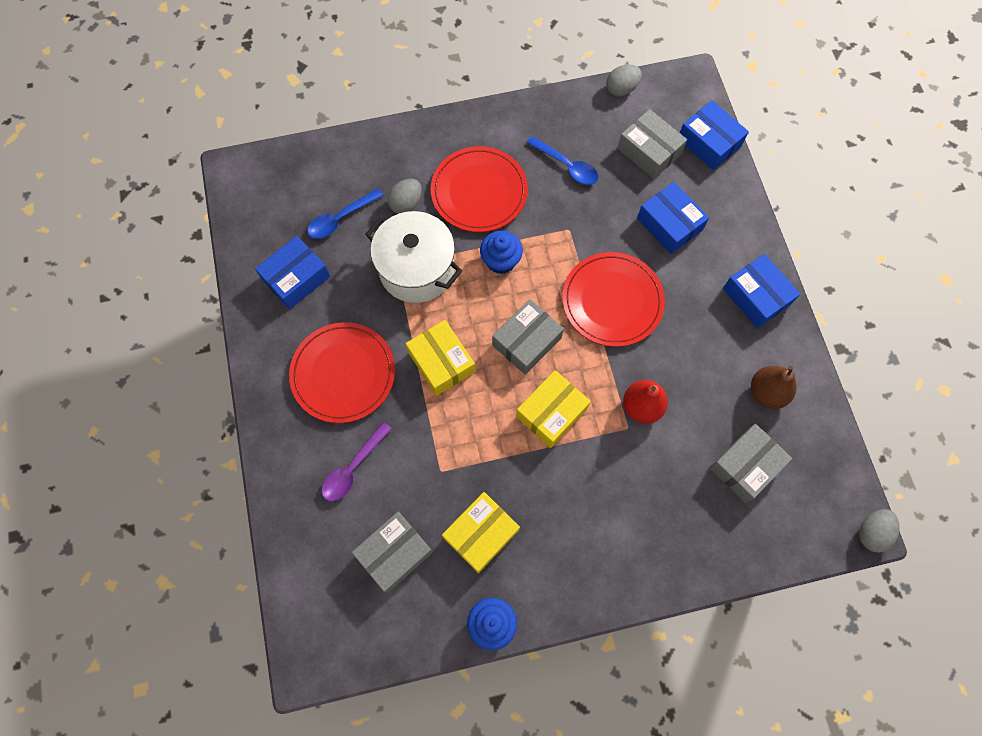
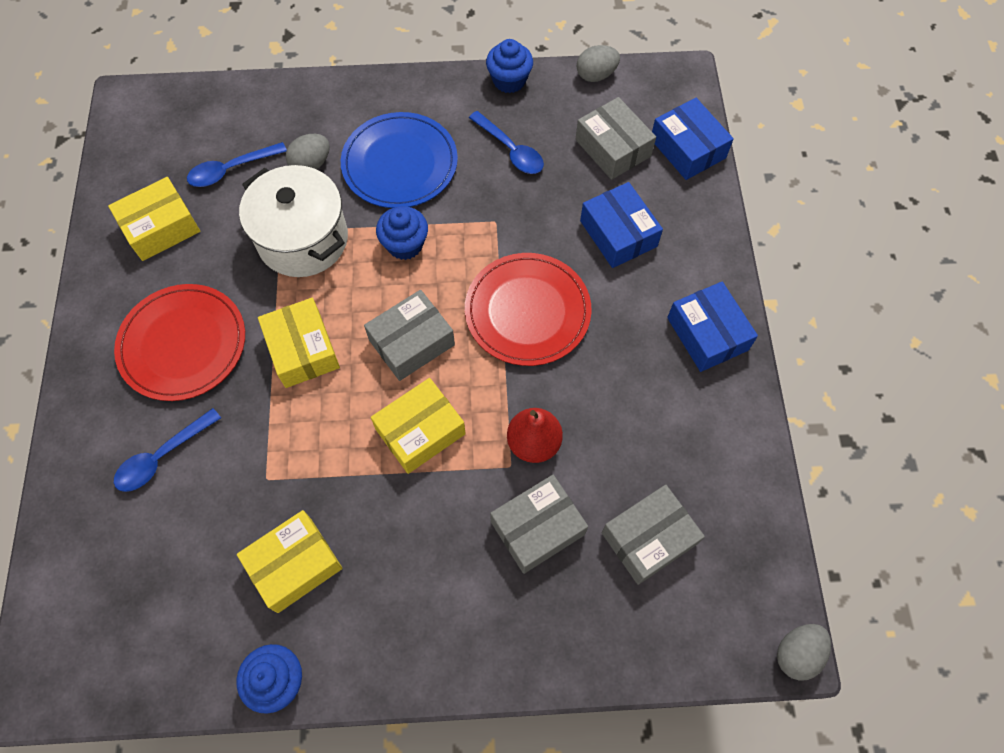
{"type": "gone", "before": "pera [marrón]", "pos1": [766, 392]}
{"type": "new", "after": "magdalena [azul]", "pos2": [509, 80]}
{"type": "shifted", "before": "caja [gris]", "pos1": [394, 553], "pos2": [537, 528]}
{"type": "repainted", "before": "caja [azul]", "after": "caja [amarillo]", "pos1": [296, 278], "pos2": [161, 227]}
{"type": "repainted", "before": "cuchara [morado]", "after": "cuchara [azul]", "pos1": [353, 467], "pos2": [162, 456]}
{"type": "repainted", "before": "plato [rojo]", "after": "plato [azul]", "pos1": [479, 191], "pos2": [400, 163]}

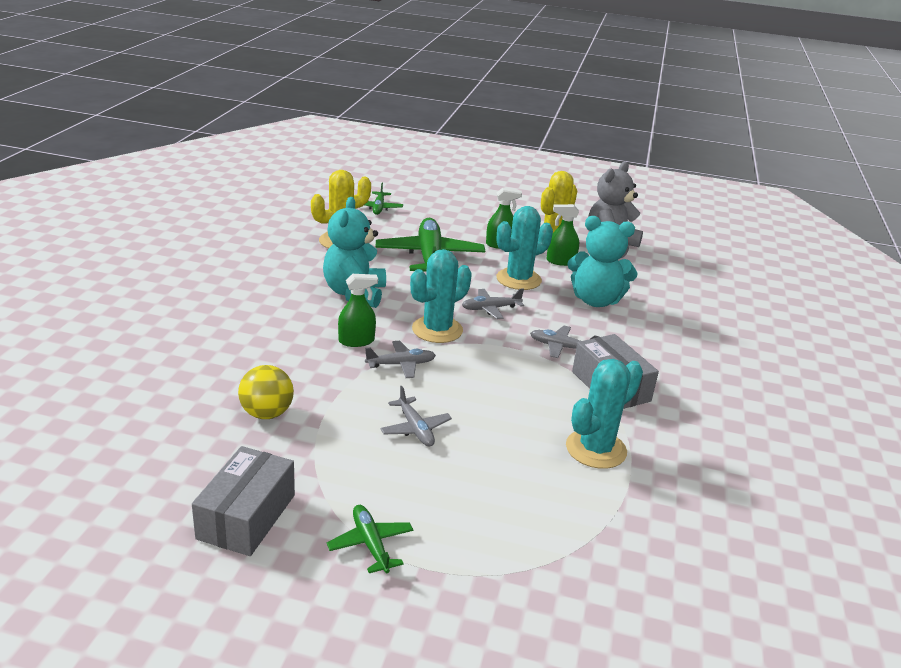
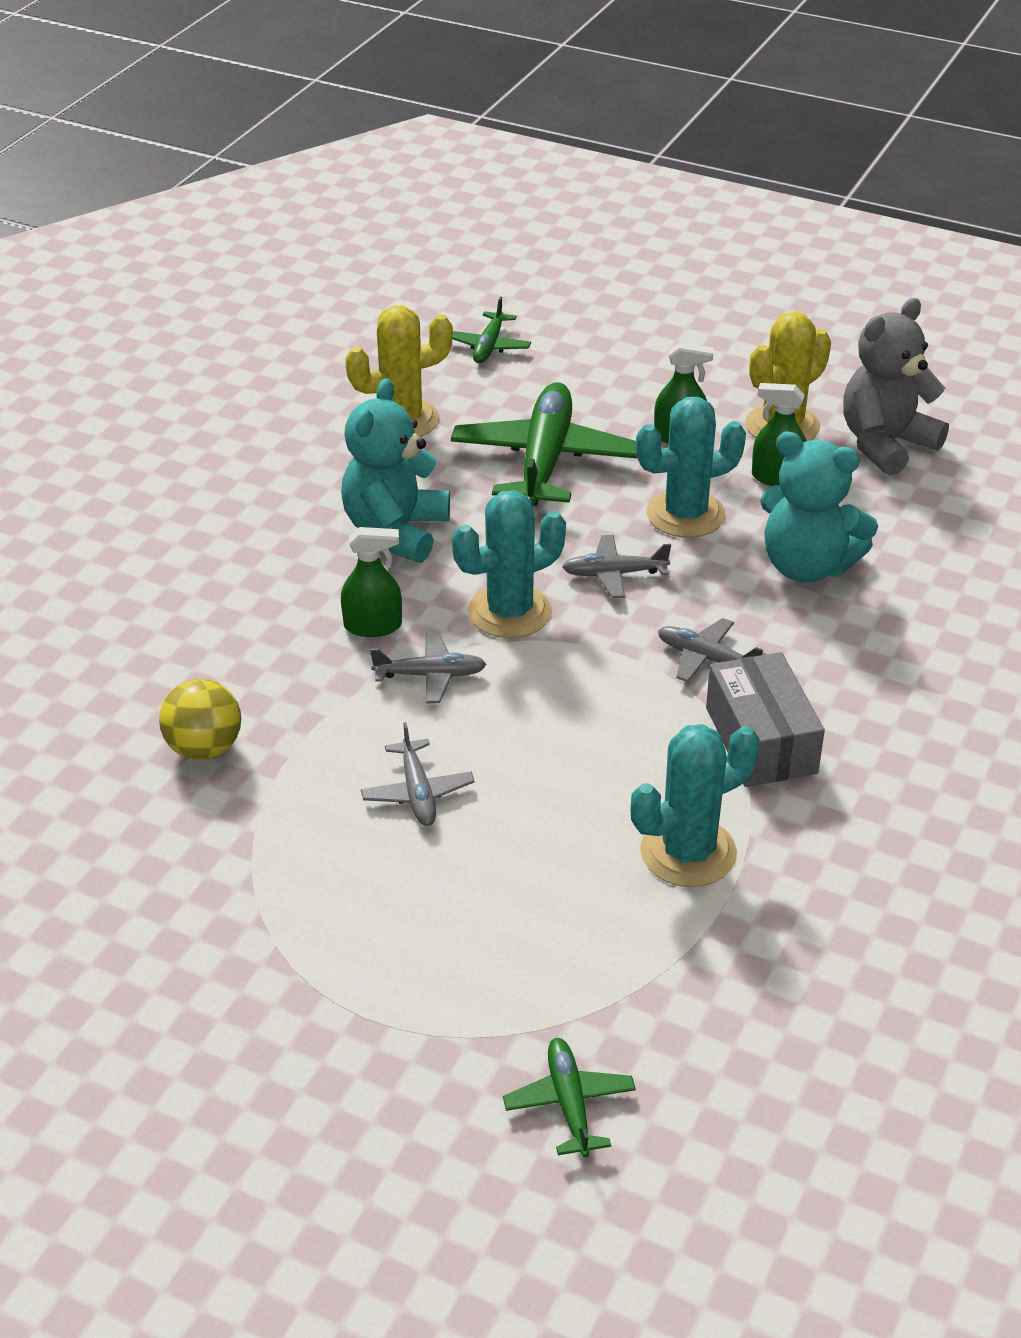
{"type": "gone", "before": "caja [gris]", "pos1": [246, 516]}
{"type": "shifted", "before": "avión [verde]", "pos1": [370, 544], "pos2": [569, 1103]}

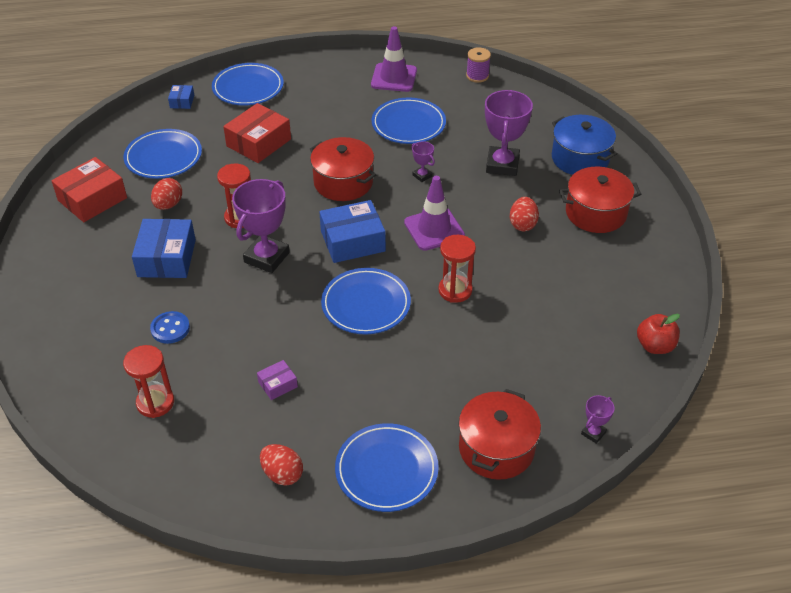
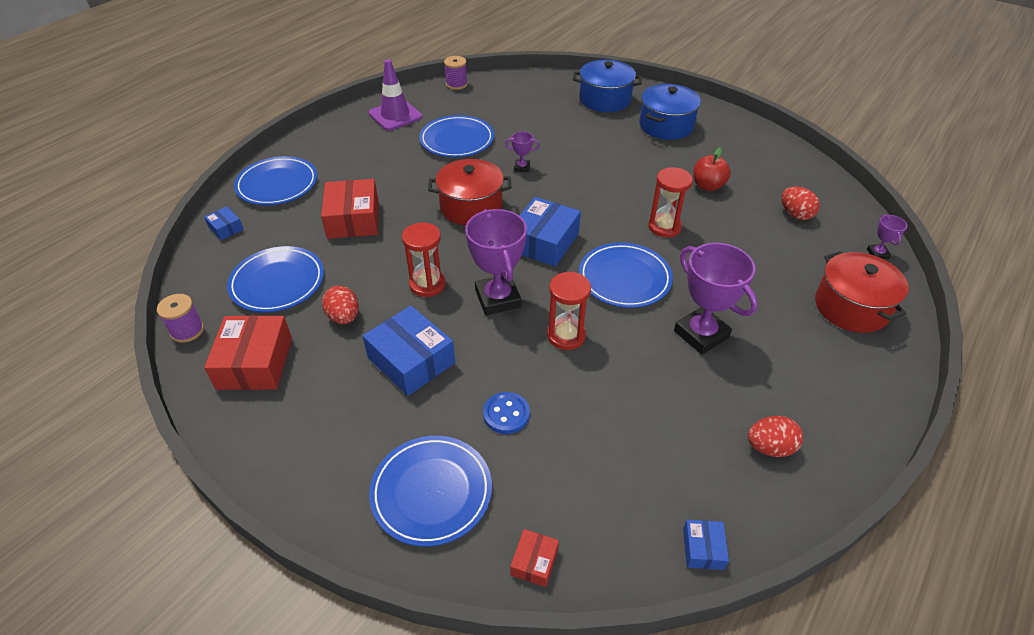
{"type": "gone", "before": "caja [morado]", "pos1": [278, 384]}
{"type": "gone", "before": "cono de tráfico [morado]", "pos1": [434, 229]}
{"type": "new", "after": "carrete [morado]", "pos2": [187, 330]}
{"type": "new", "after": "caja [rojo]", "pos2": [534, 562]}
{"type": "new", "after": "caja [azul]", "pos2": [703, 549]}
{"type": "shifted", "before": "reloj de arena [rojo]", "pos1": [155, 403], "pos2": [566, 335]}
{"type": "shifted", "before": "plato [azul]", "pos1": [386, 470], "pos2": [431, 492]}
{"type": "shifted", "before": "trofeo [morado]", "pos1": [502, 165], "pos2": [701, 334]}
{"type": "shifted", "before": "huevo [rojo]", "pos1": [522, 224], "pos2": [795, 214]}
{"type": "shifted", "before": "manzana [rojo]", "pos1": [655, 346], "pos2": [708, 186]}
{"type": "repainted", "before": "olla [rojo]", "after": "olla [azul]", "pos1": [596, 213], "pos2": [666, 125]}

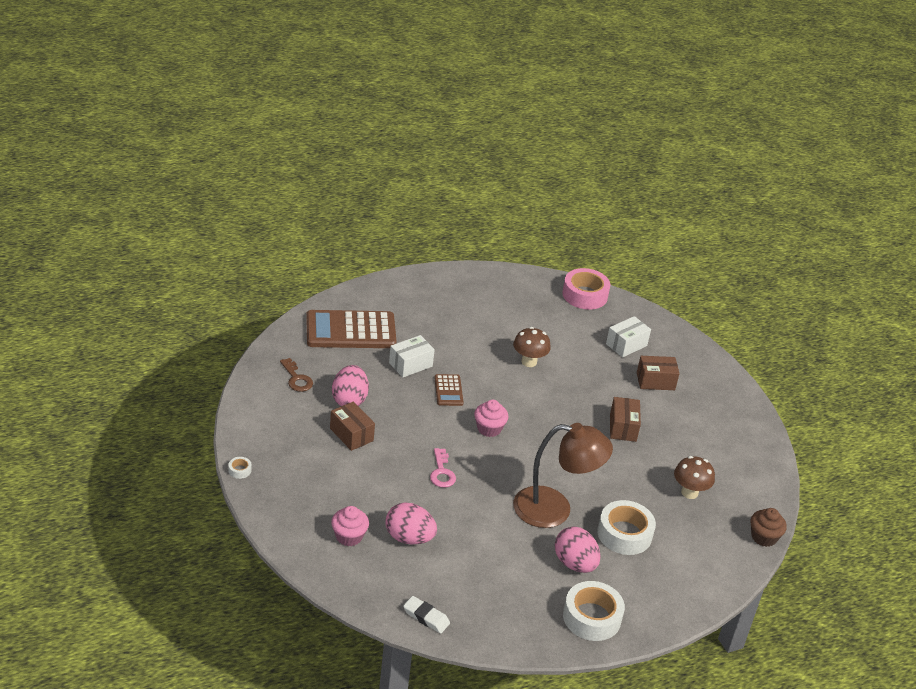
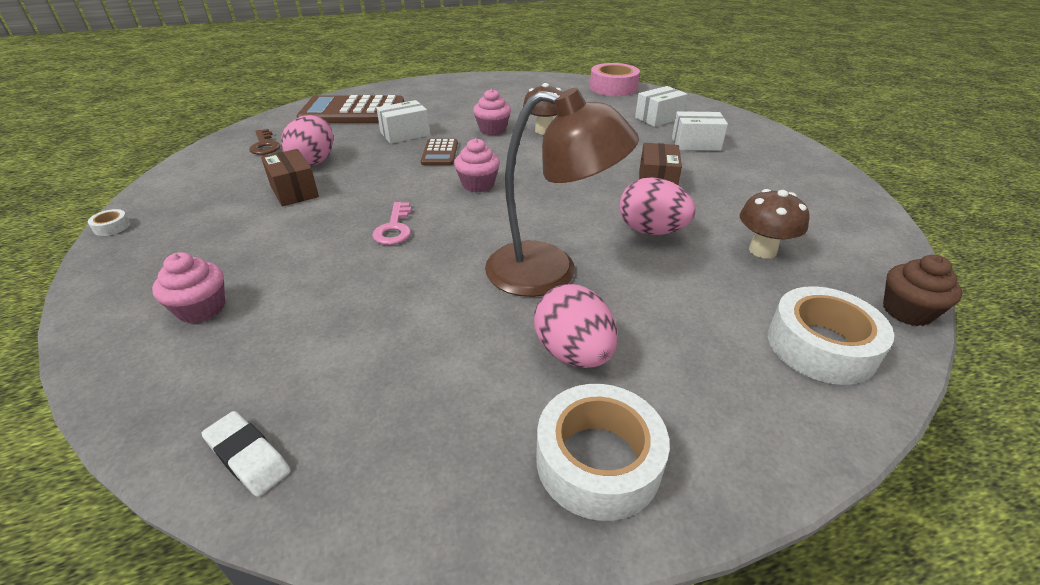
{"type": "new", "after": "magdalena [rosa]", "pos2": [492, 130]}
{"type": "shifted", "before": "huevo [rosa]", "pos1": [409, 538], "pos2": [651, 231]}
{"type": "shifted", "before": "cinta adhesiva [blanco]", "pos1": [624, 534], "pos2": [820, 346]}
{"type": "repainted", "before": "caja [marrón]", "after": "caja [blanco]", "pos1": [655, 381], "pos2": [695, 144]}

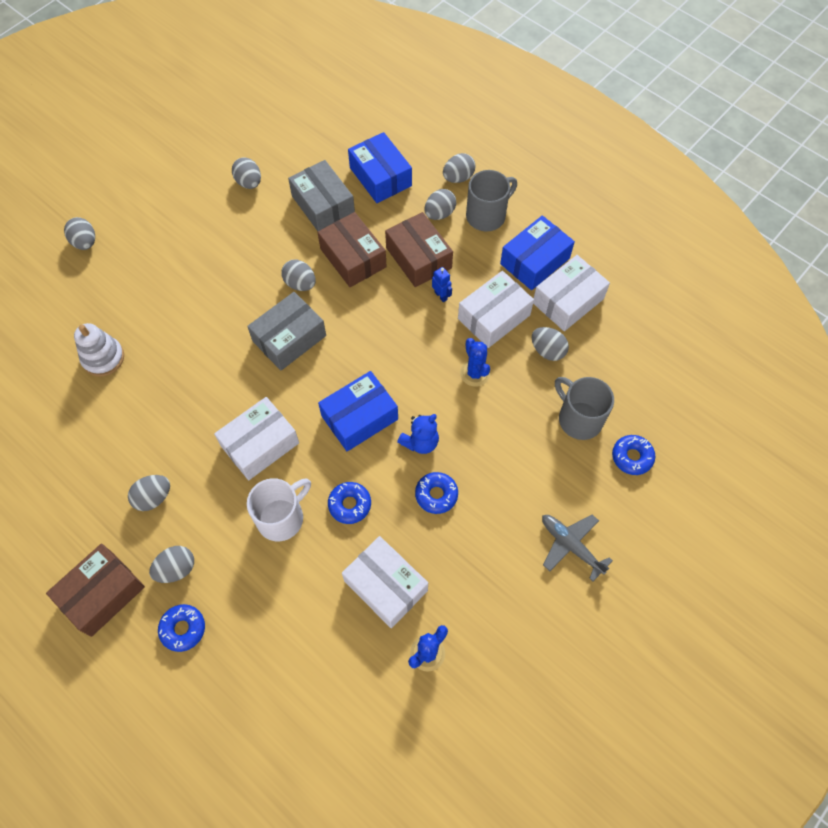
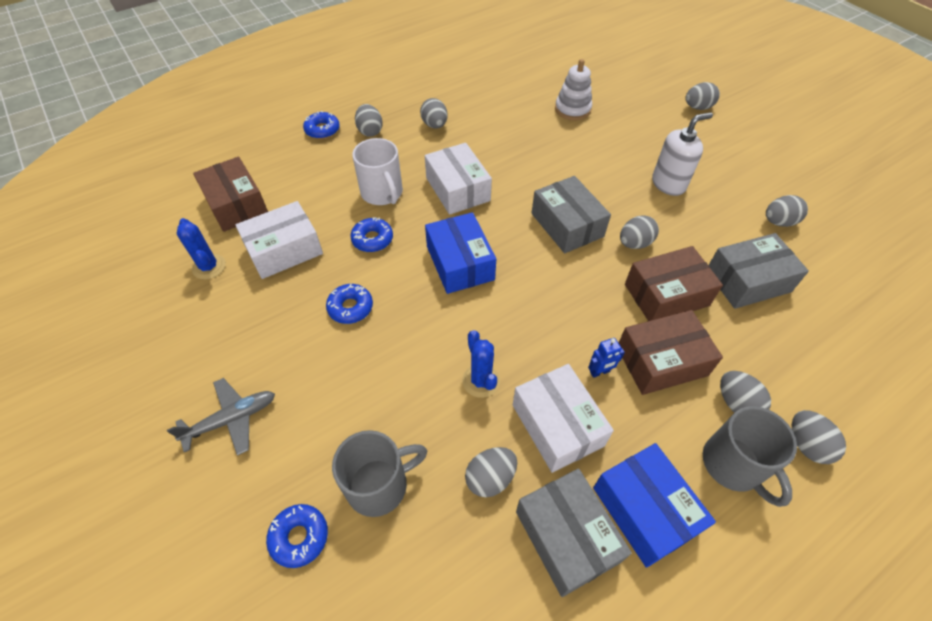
{"type": "gone", "before": "caja [azul]", "pos1": [380, 177]}
{"type": "gone", "before": "osito [azul]", "pos1": [420, 442]}
{"type": "new", "after": "dispensador de jabón [blanco]", "pos2": [668, 184]}
{"type": "shifted", "before": "caja [marrón]", "pos1": [102, 594], "pos2": [236, 204]}
{"type": "repainted", "before": "caja [blanco]", "after": "caja [gris]", "pos1": [568, 301], "pos2": [566, 536]}
{"type": "rotated", "before": "cactus [azul]", "pos1": [475, 373], "pos2": [481, 381], "turn": 75}

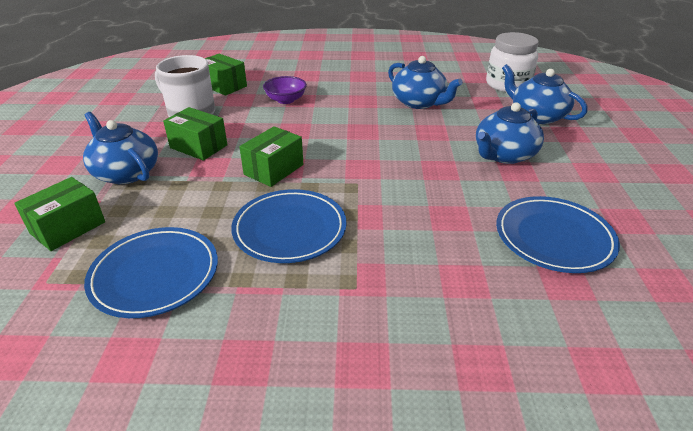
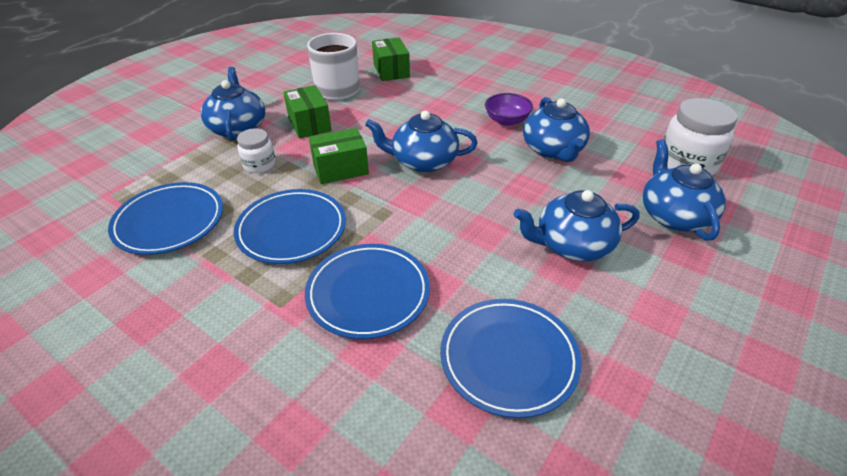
{"type": "gone", "before": "caja [verde]", "pos1": [68, 227]}
{"type": "new", "after": "tarro [blanco]", "pos2": [259, 165]}
{"type": "new", "after": "plato [azul]", "pos2": [368, 293]}
{"type": "new", "after": "tetera [azul]", "pos2": [423, 161]}
{"type": "shifted", "before": "cuenco [morado]", "pos1": [286, 100], "pos2": [507, 120]}

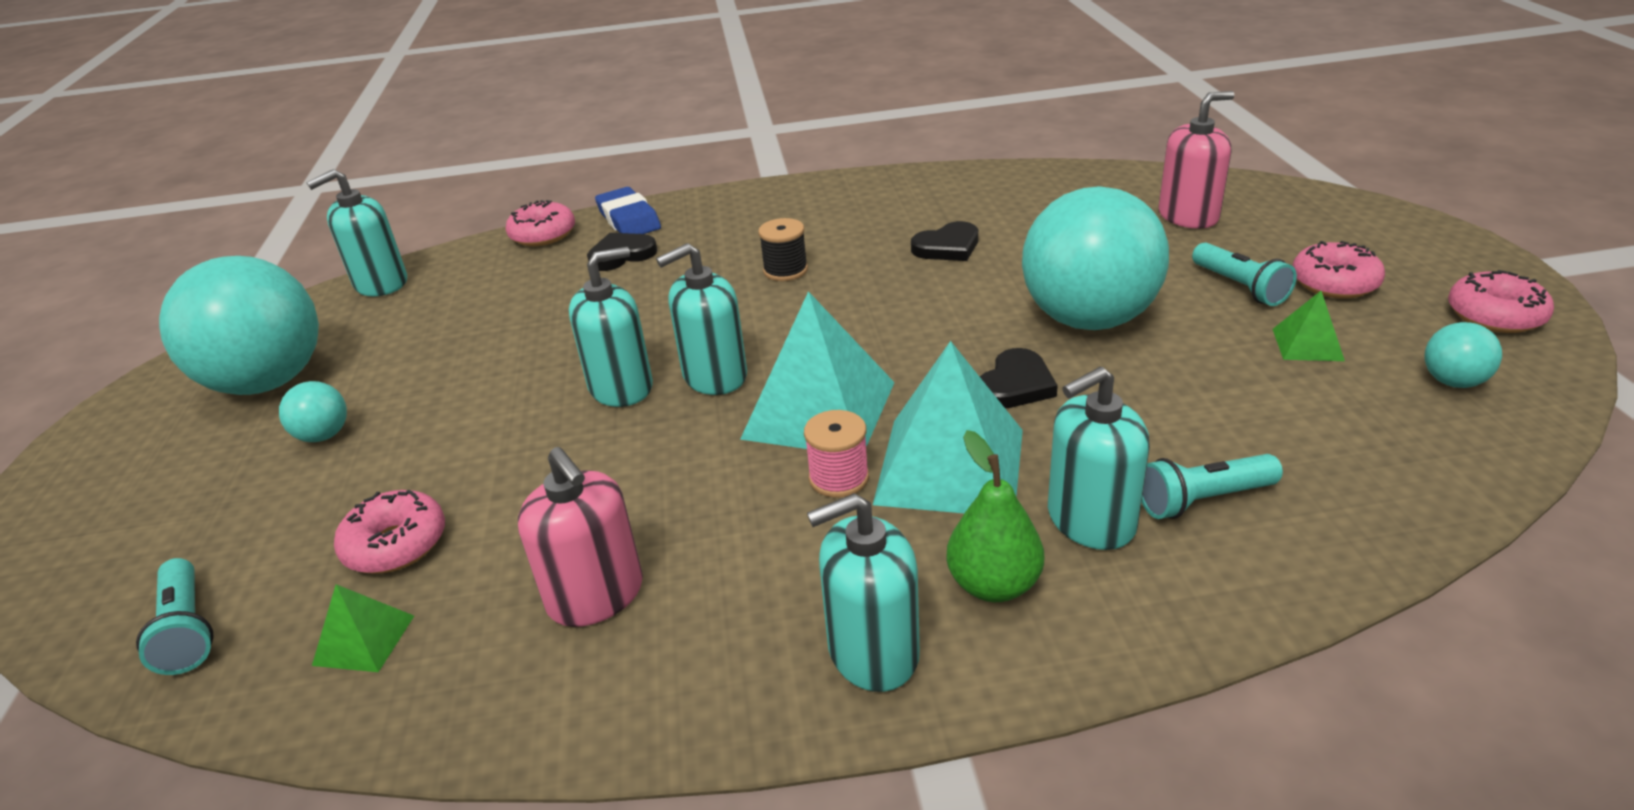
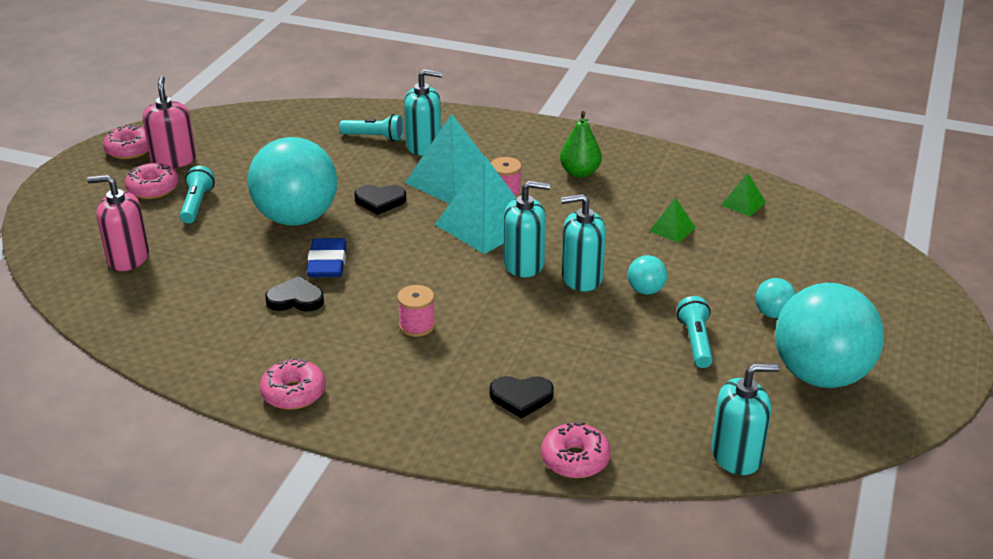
{"type": "gone", "before": "dispensador de jabón [turquesa]", "pos1": [872, 652]}
{"type": "shifted", "before": "lámpara de mano [turquesa]", "pos1": [187, 630], "pos2": [695, 342]}
{"type": "shifted", "before": "rosquilla [rosa]", "pos1": [396, 544], "pos2": [293, 393]}
{"type": "shifted", "before": "dispensador de jabón [rosa]", "pos1": [596, 595], "pos2": [173, 160]}
{"type": "shifted", "before": "goma de borrar [azul]", "pos1": [629, 219], "pos2": [327, 263]}
{"type": "shifted", "before": "pera [verde]", "pos1": [993, 584], "pos2": [580, 173]}
{"type": "shifted", "before": "pirámide [verde]", "pos1": [1307, 344], "pos2": [672, 229]}
{"type": "shifted", "before": "pelota [turquesa]", "pos1": [1453, 382], "pos2": [645, 290]}
{"type": "repainted", "before": "carrete [negro]", "after": "carrete [rosa]", "pos1": [785, 270], "pos2": [417, 325]}
{"type": "rotated", "before": "corazón [negro]", "pos1": [1015, 385], "pos2": [380, 201], "turn": -150}

